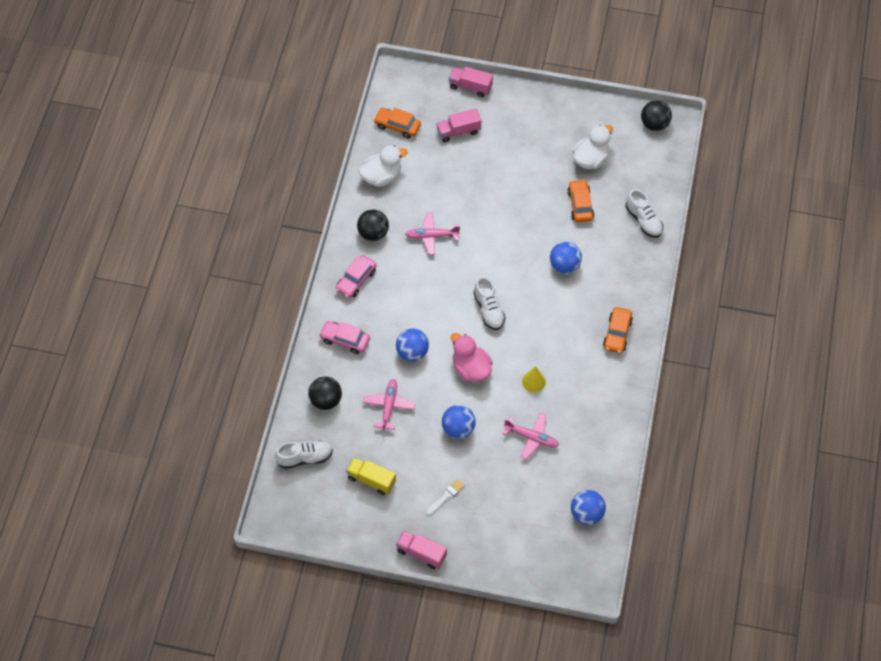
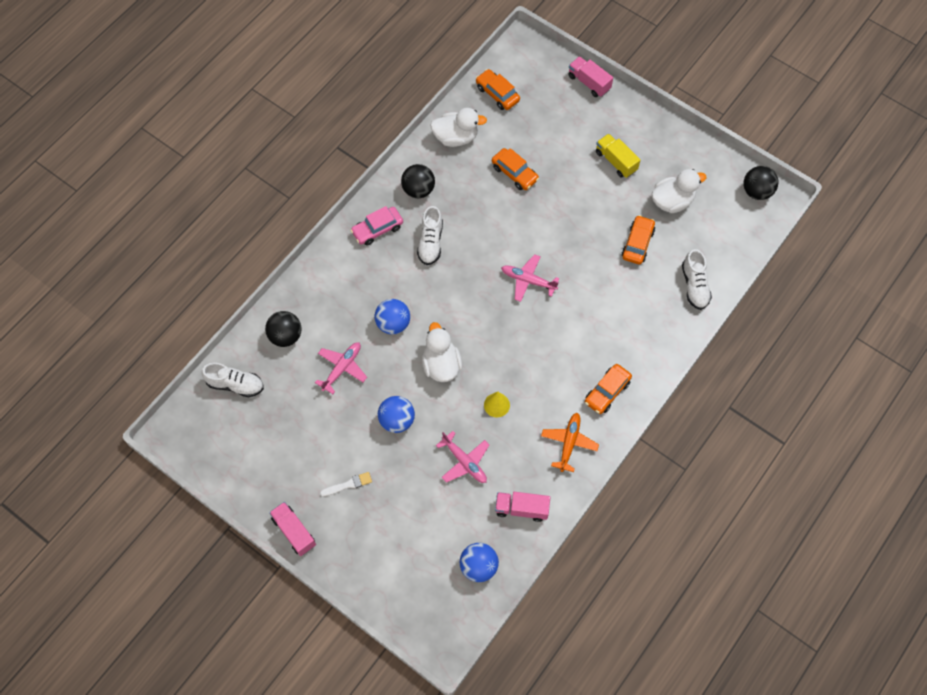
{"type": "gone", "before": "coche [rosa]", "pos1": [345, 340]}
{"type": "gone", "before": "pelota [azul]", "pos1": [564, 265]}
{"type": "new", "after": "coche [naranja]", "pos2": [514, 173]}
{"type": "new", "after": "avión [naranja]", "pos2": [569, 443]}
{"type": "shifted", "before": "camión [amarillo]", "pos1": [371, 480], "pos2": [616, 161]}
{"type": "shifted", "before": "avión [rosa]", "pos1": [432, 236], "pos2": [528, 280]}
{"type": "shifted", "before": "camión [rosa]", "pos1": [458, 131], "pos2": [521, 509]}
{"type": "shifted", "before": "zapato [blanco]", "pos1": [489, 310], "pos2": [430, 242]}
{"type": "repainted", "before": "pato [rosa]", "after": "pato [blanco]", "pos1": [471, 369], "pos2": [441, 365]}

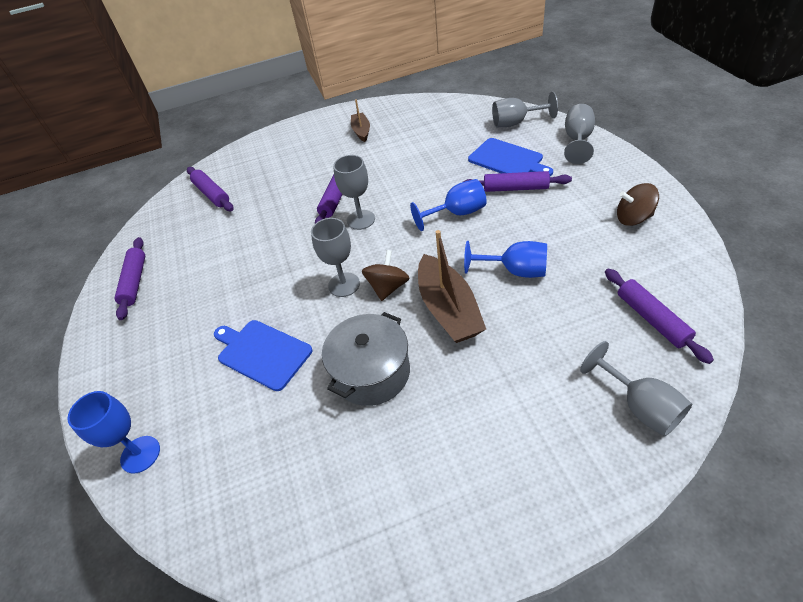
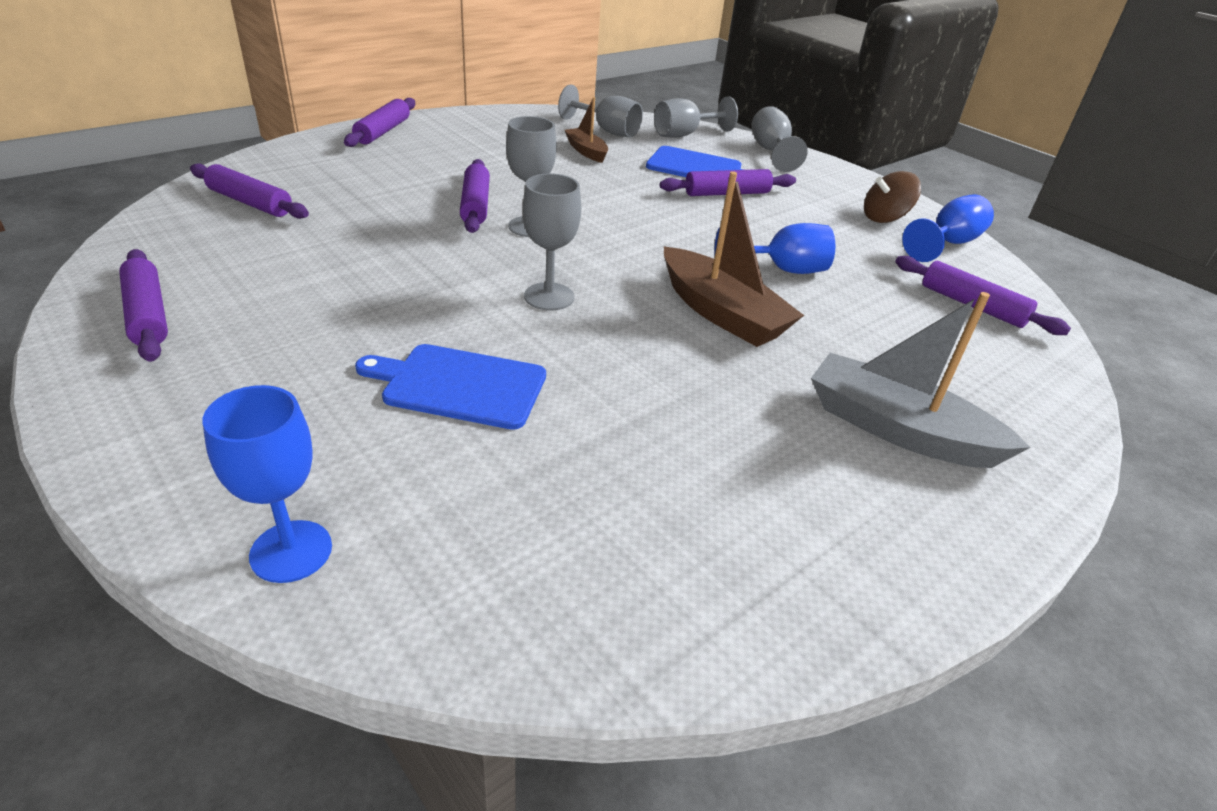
{"type": "gone", "before": "olla [gris]", "pos1": [371, 372]}
{"type": "gone", "before": "peonza [marrón]", "pos1": [388, 287]}
{"type": "new", "after": "rodillo [morado]", "pos2": [383, 131]}
{"type": "new", "after": "barco [gris]", "pos2": [898, 429]}
{"type": "shifted", "before": "barco [marrón]", "pos1": [361, 131], "pos2": [586, 151]}
{"type": "shifted", "before": "copa [azul]", "pos1": [457, 213], "pos2": [947, 243]}
{"type": "shifted", "before": "copa [gris]", "pos1": [639, 406], "pos2": [607, 131]}

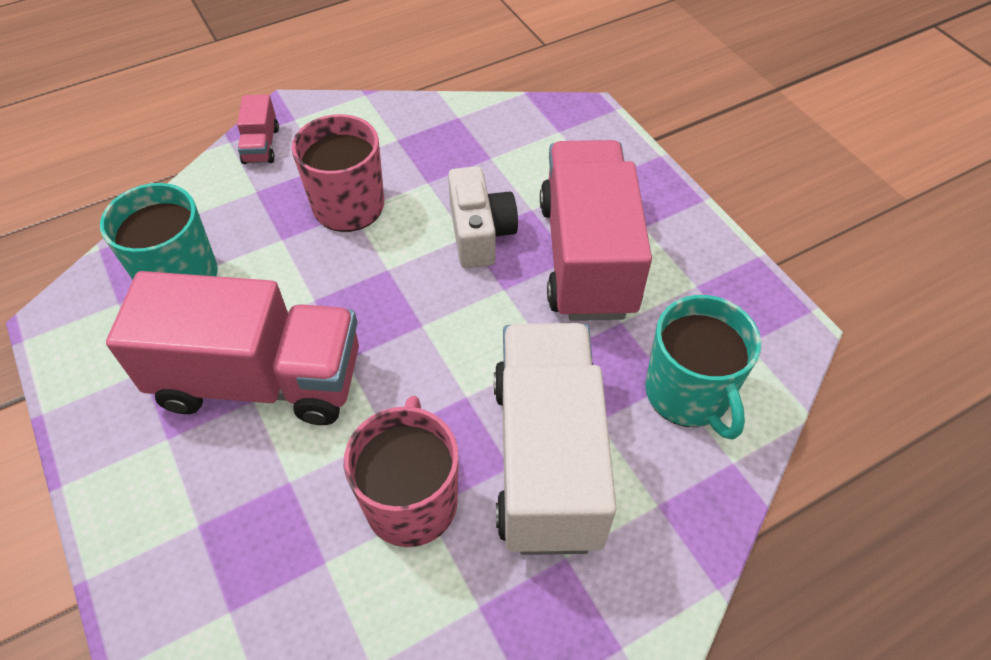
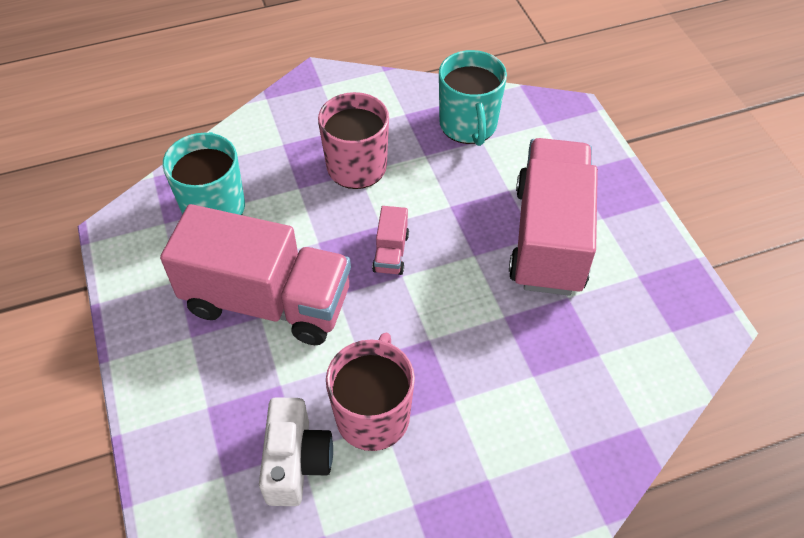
{"type": "gone", "before": "camión [blanco]", "pos1": [547, 458]}
{"type": "shifted", "before": "camión [rosa]", "pos1": [261, 145], "pos2": [391, 252]}
{"type": "shifted", "before": "cámara [blanco]", "pos1": [480, 233], "pos2": [296, 462]}
{"type": "shifted", "before": "taza [turquesa]", "pos1": [688, 394], "pos2": [468, 125]}

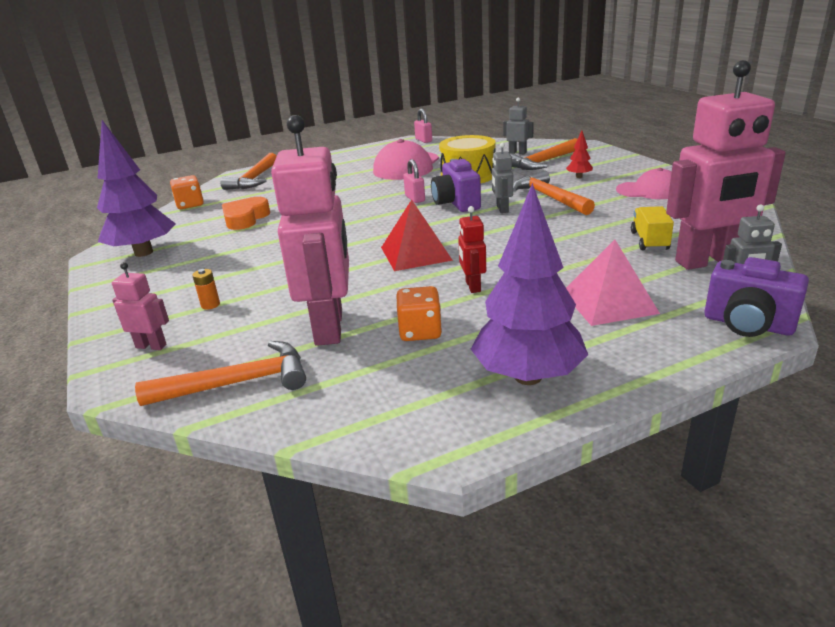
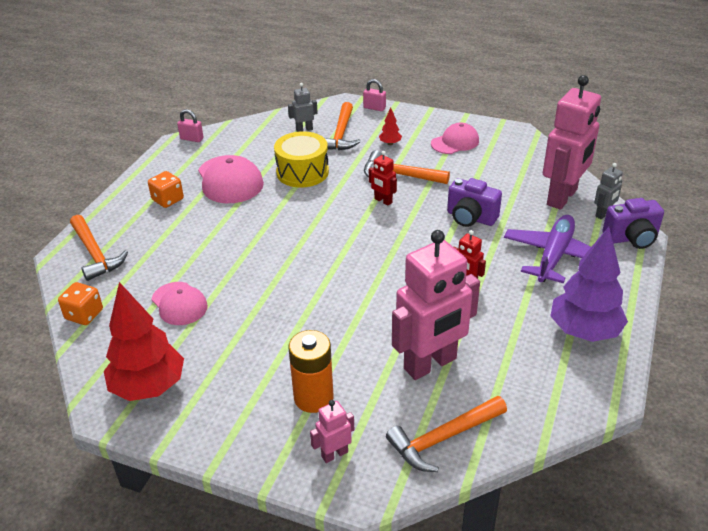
{"type": "gone", "before": "pirámide [rojo]", "pos1": [415, 253]}
{"type": "gone", "before": "camión [amarillo]", "pos1": [649, 241]}
{"type": "shifted", "before": "dado [naranja]", "pos1": [420, 331], "pos2": [168, 200]}
{"type": "shifted", "before": "candado [rosa]", "pos1": [415, 198], "pos2": [374, 108]}
{"type": "shifted", "before": "cámara [morado]", "pos1": [456, 203], "pos2": [470, 218]}
{"type": "swapped", "before": "corazón [naranja]", "after": "gorra [rosa]", "pos1": [245, 218], "pos2": [179, 304]}
{"type": "swapped", "before": "pirámide [rosa]", "after": "avión [morado]", "pos1": [609, 302], "pos2": [554, 256]}
{"type": "repainted", "before": "árbol [morado]", "after": "árbol [rojo]", "pos1": [144, 252], "pos2": [148, 387]}
{"type": "repainted", "before": "robot [gris]", "after": "robot [rojo]", "pos1": [502, 209], "pos2": [383, 201]}
{"type": "rotated", "before": "martillo [naranja]", "pos1": [237, 383], "pos2": [443, 438], "turn": -150}
{"type": "rotated", "before": "robot [rosa]", "pos1": [330, 327], "pos2": [430, 364], "turn": 105}
{"type": "scaled", "before": "pila [naranja]", "pos1": [210, 305], "pos2": [313, 398], "scale": 2.33}

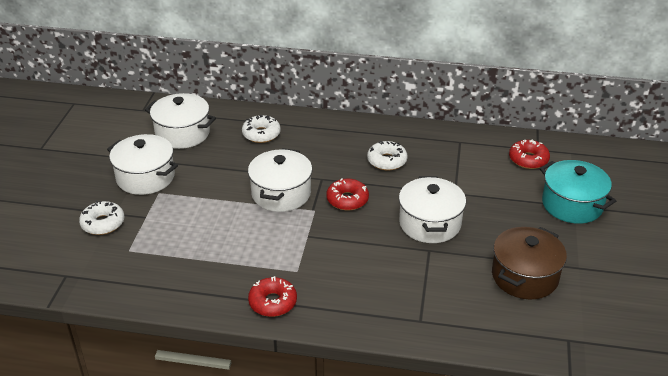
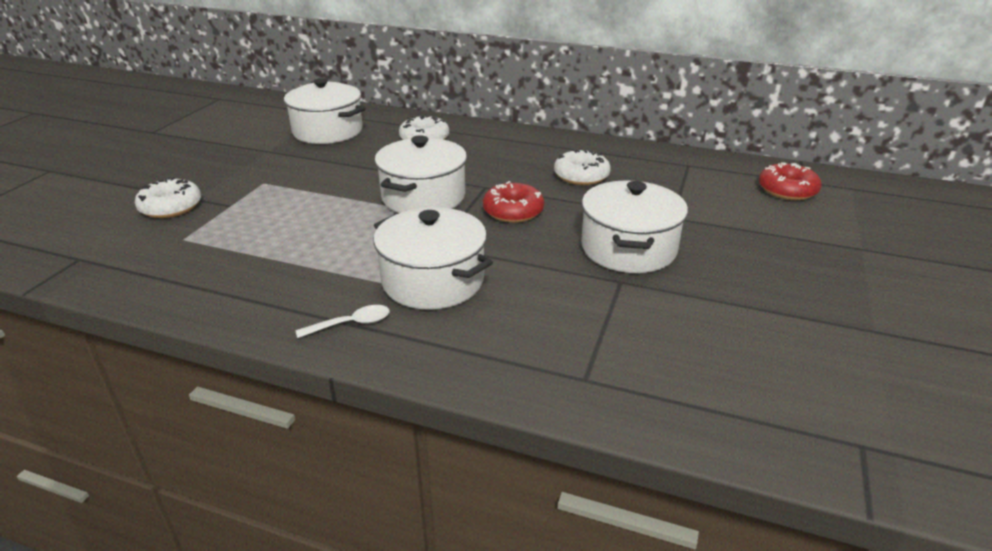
{"type": "gone", "before": "olla [marrón]", "pos1": [524, 276]}
{"type": "gone", "before": "olla [turquesa]", "pos1": [572, 205]}
{"type": "shifted", "before": "olla [blanco]", "pos1": [145, 177], "pos2": [433, 281]}
{"type": "swapped", "before": "rosquilla [rojo]", "after": "cuchara [blanco]", "pos1": [273, 302], "pos2": [351, 324]}

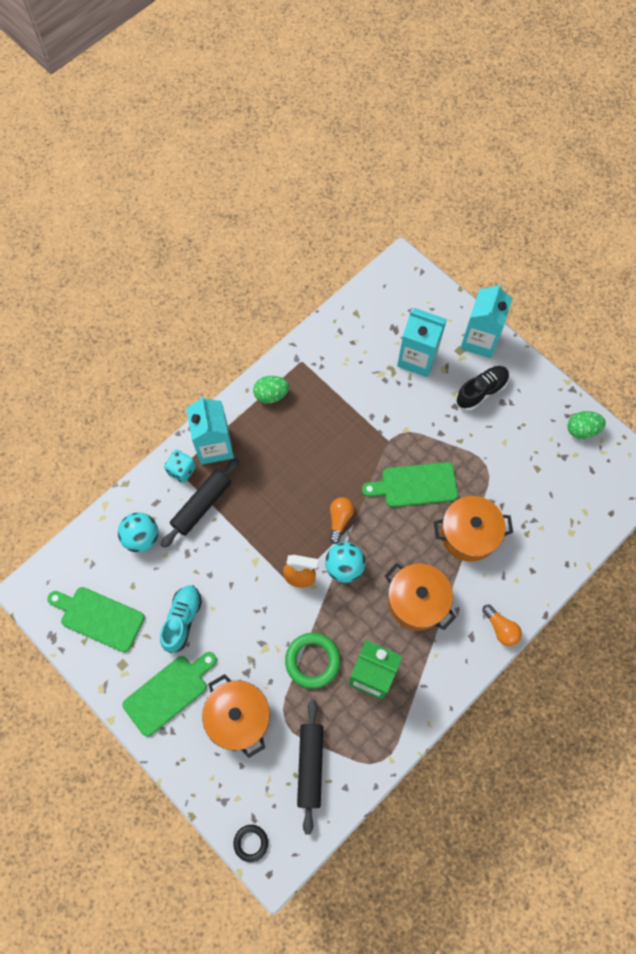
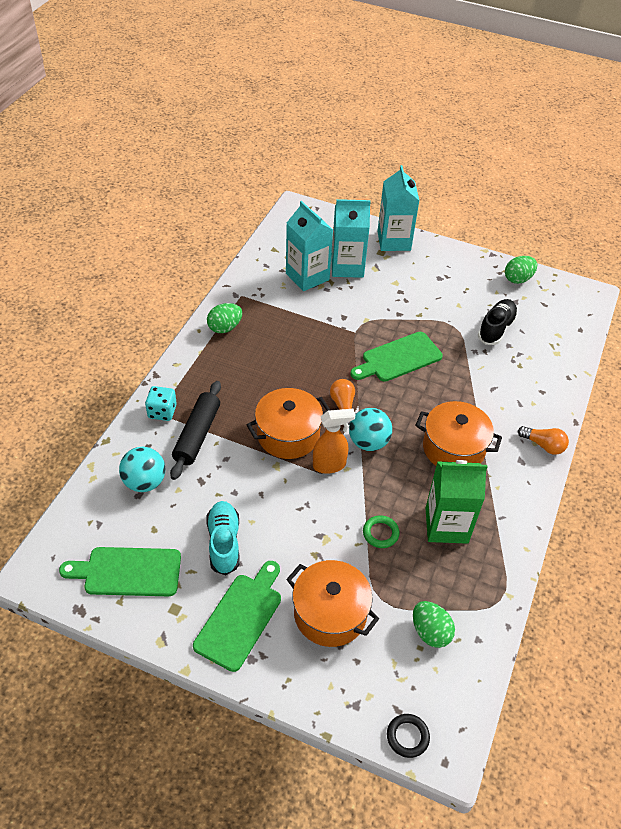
{"type": "shifted", "before": "cartón de leche [turquesa]", "pos1": [214, 446], "pos2": [307, 276]}
{"type": "shifted", "before": "olla [naranja]", "pos1": [469, 534], "pos2": [288, 435]}
{"type": "shifted", "before": "zapato [negro]", "pos1": [481, 391], "pos2": [496, 328]}
{"type": "swapped", "before": "rodillo [negro]", "after": "huevo [verde]", "pos1": [310, 765], "pos2": [430, 632]}
{"type": "scaled", "before": "anillo [verde]", "pos1": [312, 661], "pos2": [380, 533], "scale": 0.59}

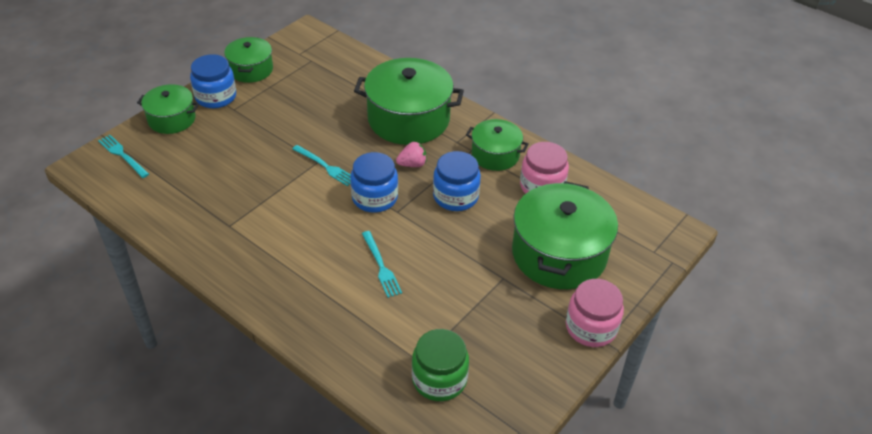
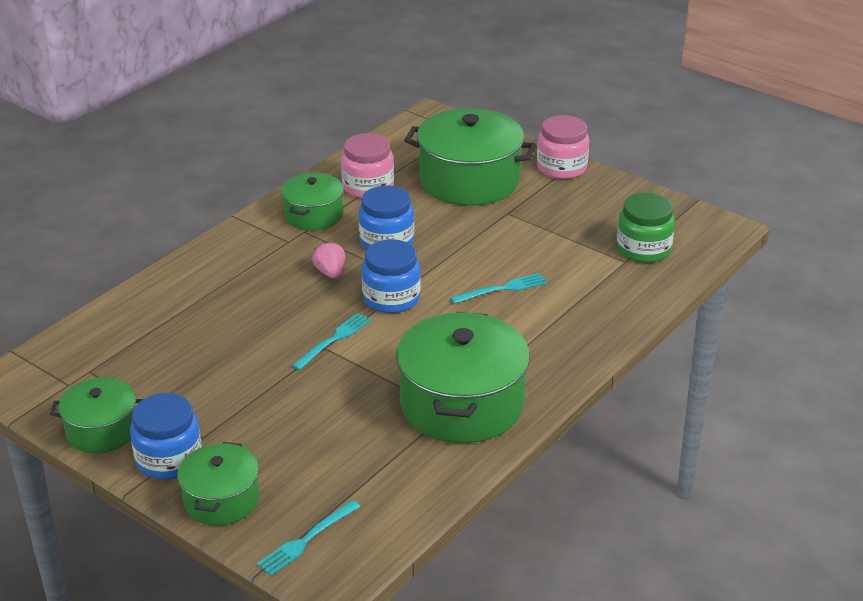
{"type": "shifted", "before": "olla [verde]", "pos1": [408, 119], "pos2": [462, 404]}

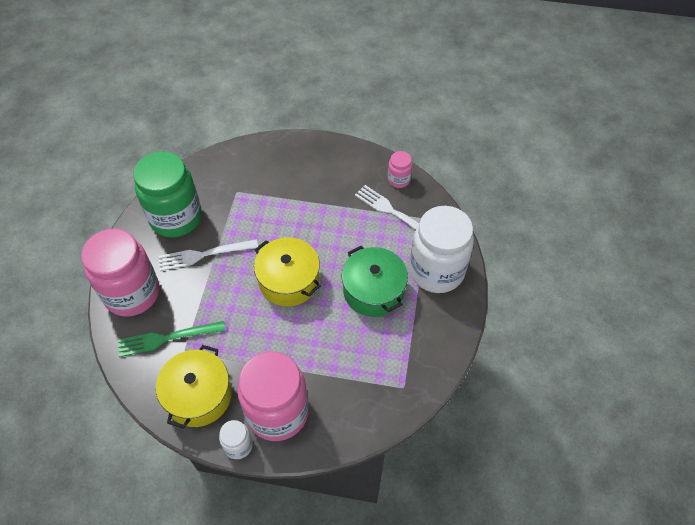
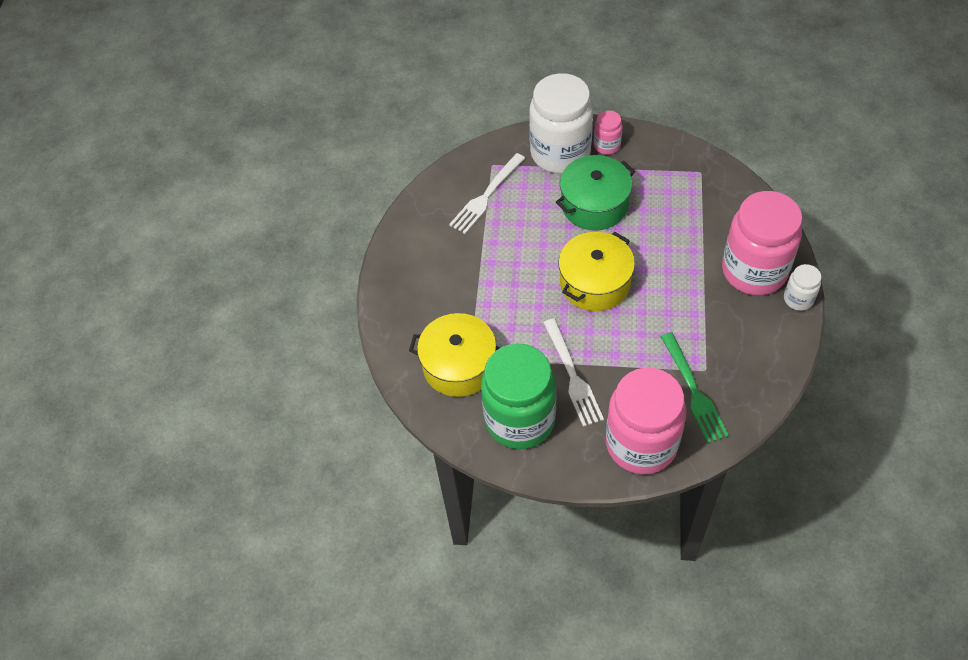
{"type": "shifted", "before": "olla [amarillo]", "pos1": [198, 395], "pos2": [459, 366]}
{"type": "shifted", "before": "tarro [rosa]", "pos1": [399, 180], "pos2": [607, 145]}

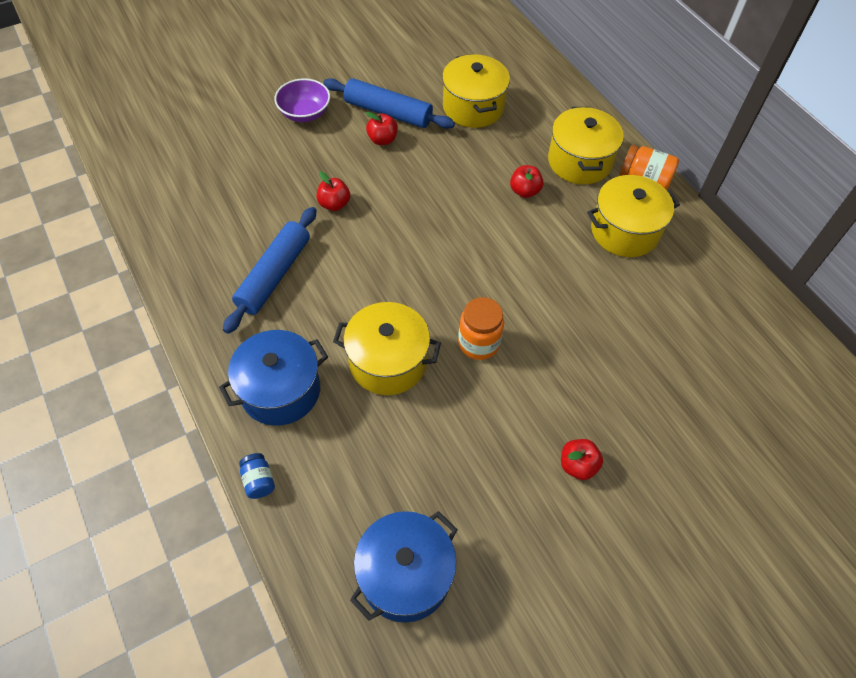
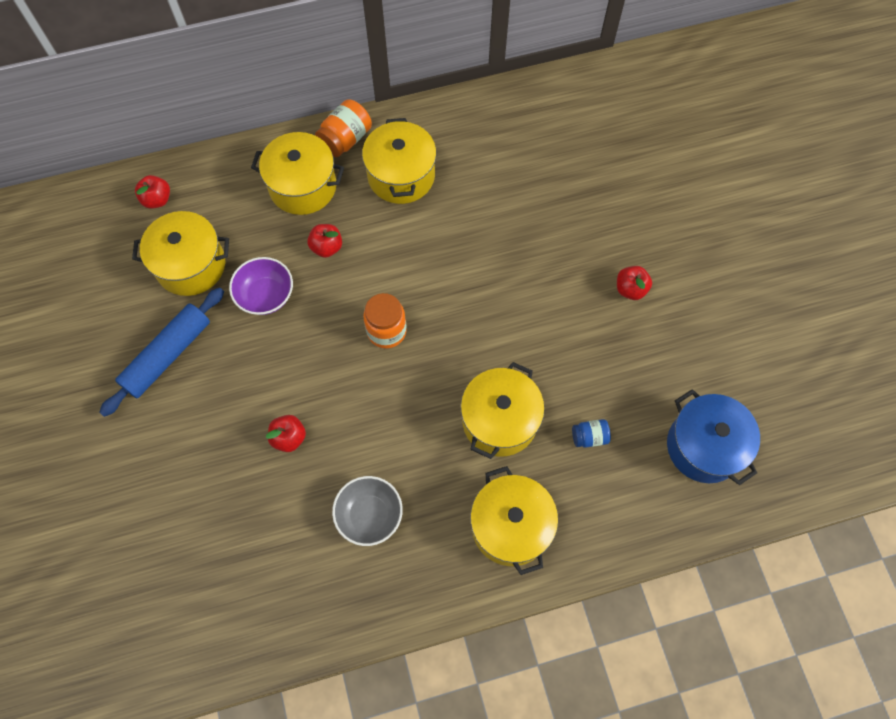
{"type": "shifted", "before": "tarro [azul]", "pos1": [259, 481], "pos2": [589, 437]}
{"type": "shifted", "before": "cuenco [morado]", "pos1": [305, 113], "pos2": [265, 295]}
{"type": "shifted", "before": "manzana [rojo]", "pos1": [382, 140], "pos2": [157, 199]}
{"type": "shifted", "before": "tarro [naranja]", "pos1": [478, 343], "pos2": [386, 331]}
{"type": "swapped", "before": "rodillo [azul]", "after": "cuenco [gris]", "pos1": [274, 275], "pos2": [369, 515]}
{"type": "repainted", "before": "olla [azul]", "after": "olla [amarillo]", "pos1": [280, 390], "pos2": [510, 526]}

